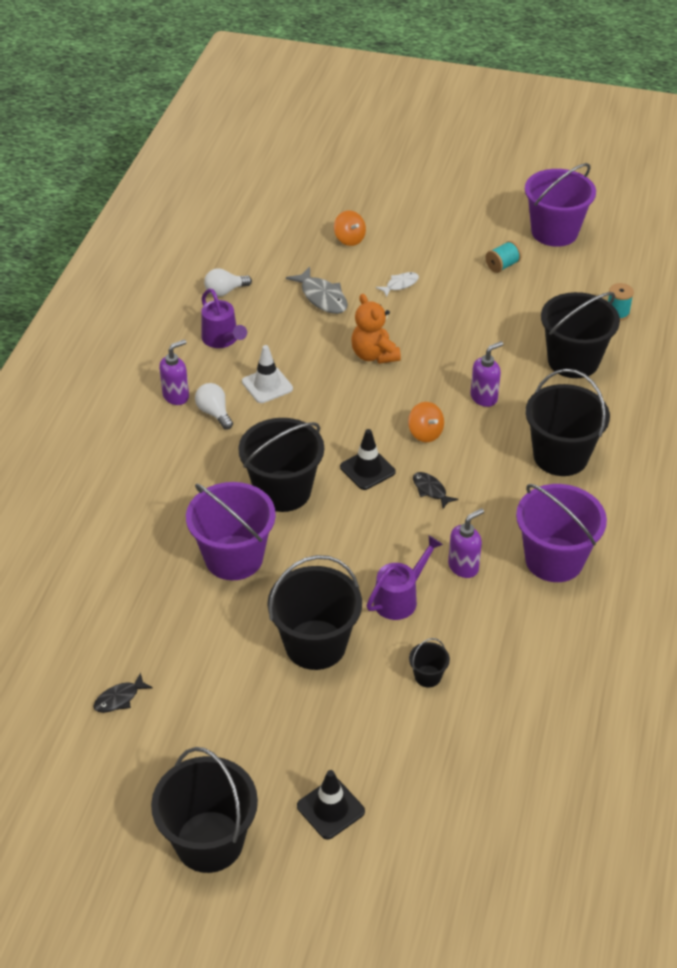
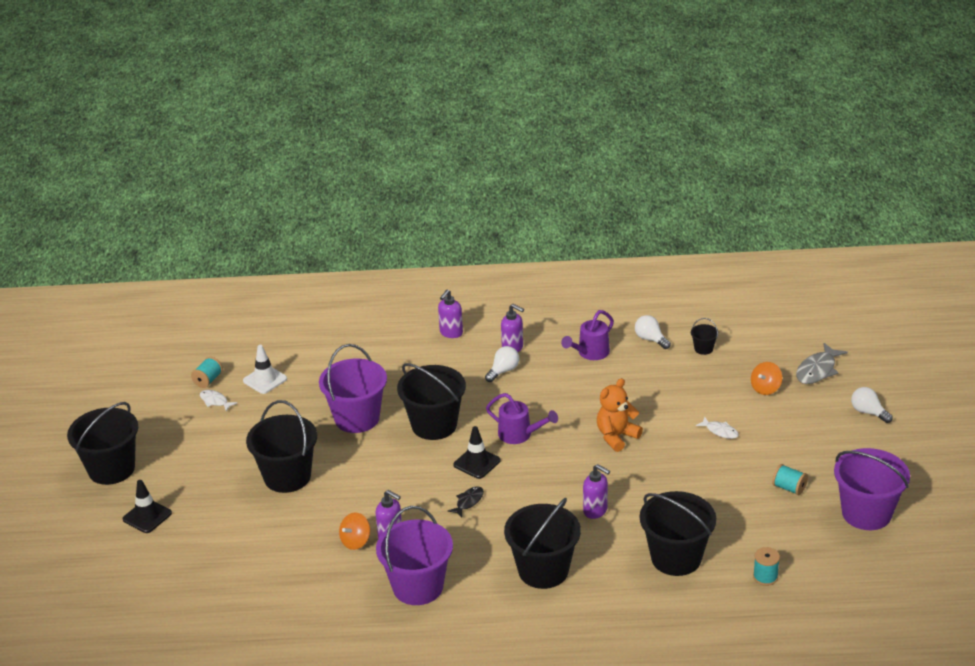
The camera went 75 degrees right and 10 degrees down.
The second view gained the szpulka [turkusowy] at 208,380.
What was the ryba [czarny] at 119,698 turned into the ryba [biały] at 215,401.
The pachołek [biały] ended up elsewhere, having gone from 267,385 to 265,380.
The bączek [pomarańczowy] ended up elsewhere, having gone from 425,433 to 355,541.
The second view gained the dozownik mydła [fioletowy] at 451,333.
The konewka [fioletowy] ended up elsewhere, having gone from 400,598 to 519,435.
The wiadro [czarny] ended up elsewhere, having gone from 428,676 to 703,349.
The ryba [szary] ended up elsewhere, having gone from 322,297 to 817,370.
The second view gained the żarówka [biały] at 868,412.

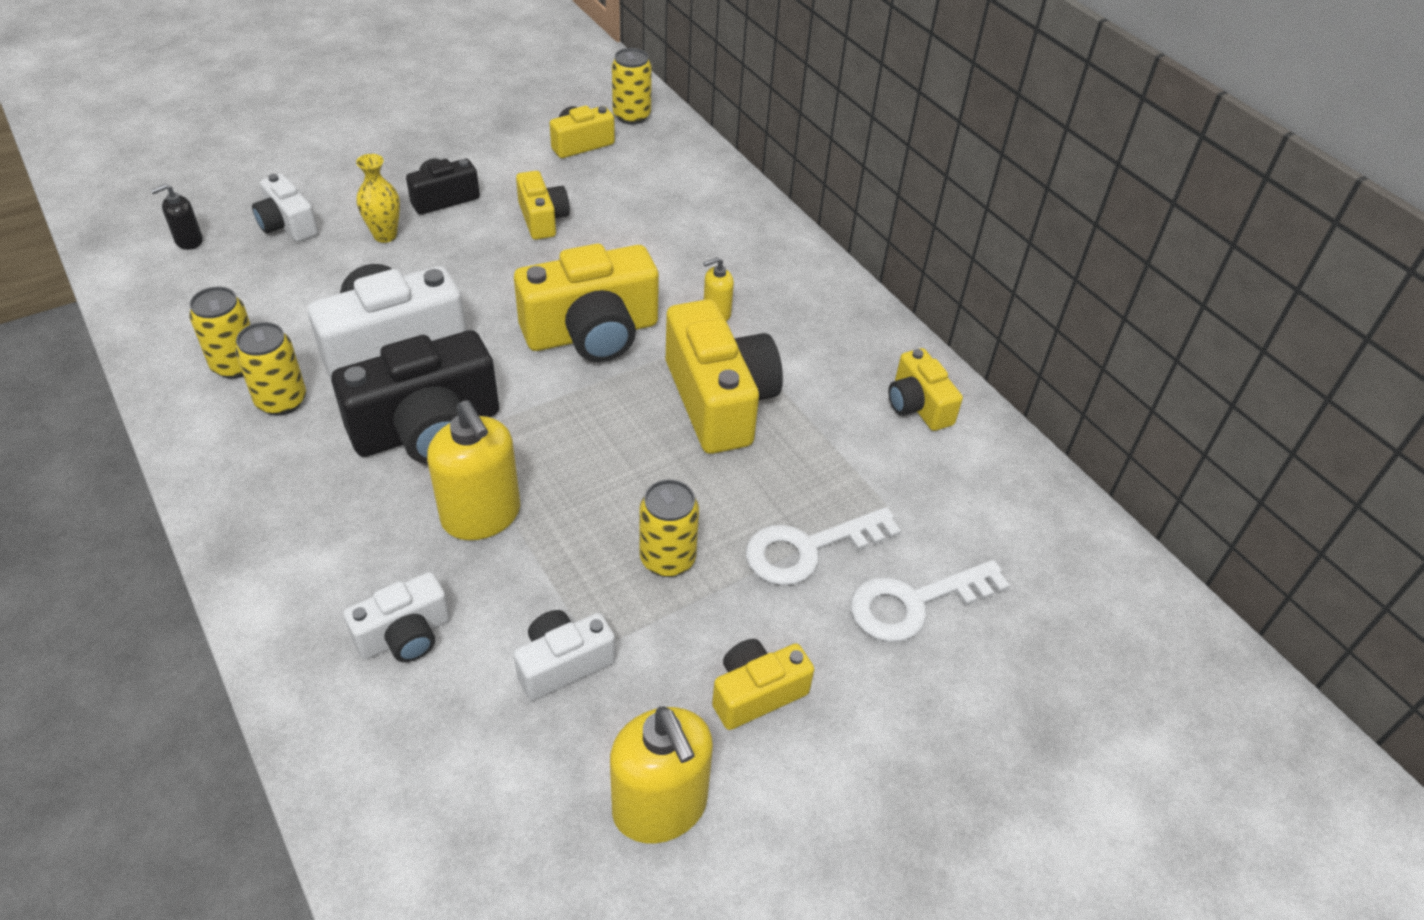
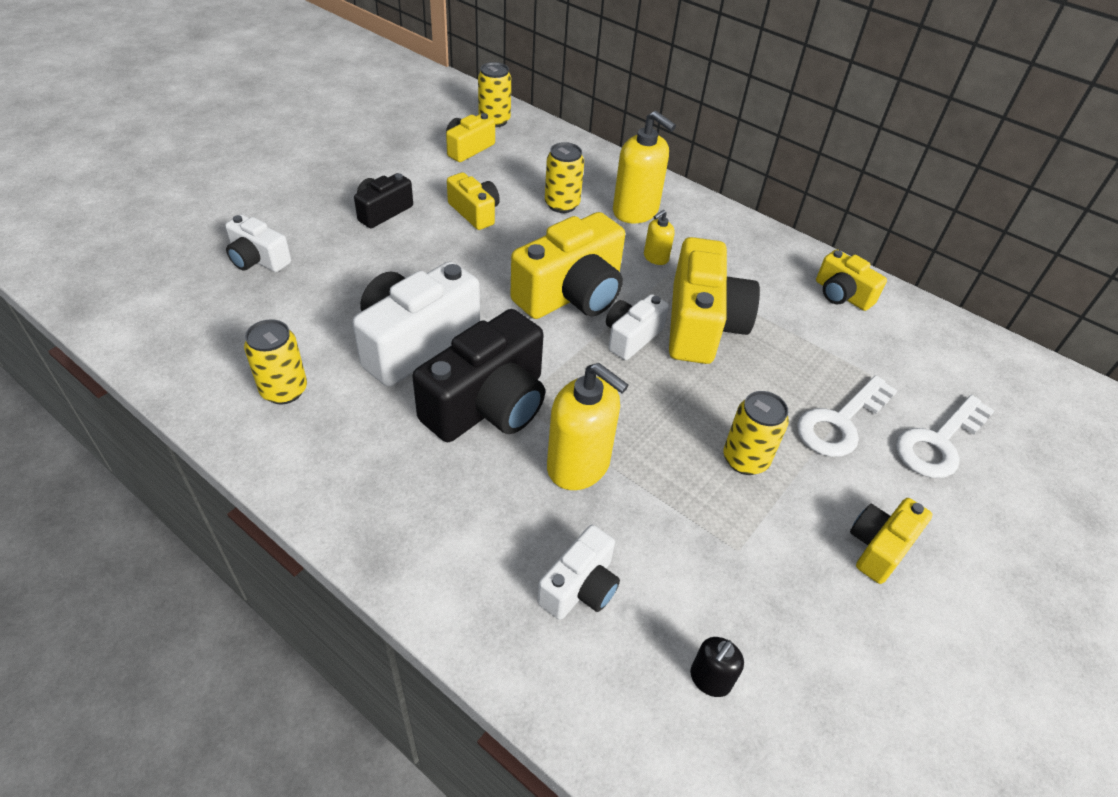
The camera went 20 degrees left and 0 degrees up.
The puszka [żółty] ended up elsewhere, having gone from 281,401 to 562,204.
The aparat fotograficzny [biały] ended up elsewhere, having gone from 563,664 to 631,337.
The dozownik mydła [żółty] ended up elsewhere, having gone from 660,807 to 635,211.
The aparat fotograficzny [żółty] at 719,400 ended up facing another way, 45 degrees clockwise from before.
The dozownik mydła [czarny] ended up elsewhere, having gone from 189,241 to 710,679.
The second view lost the wazon [żółty] at 385,235.

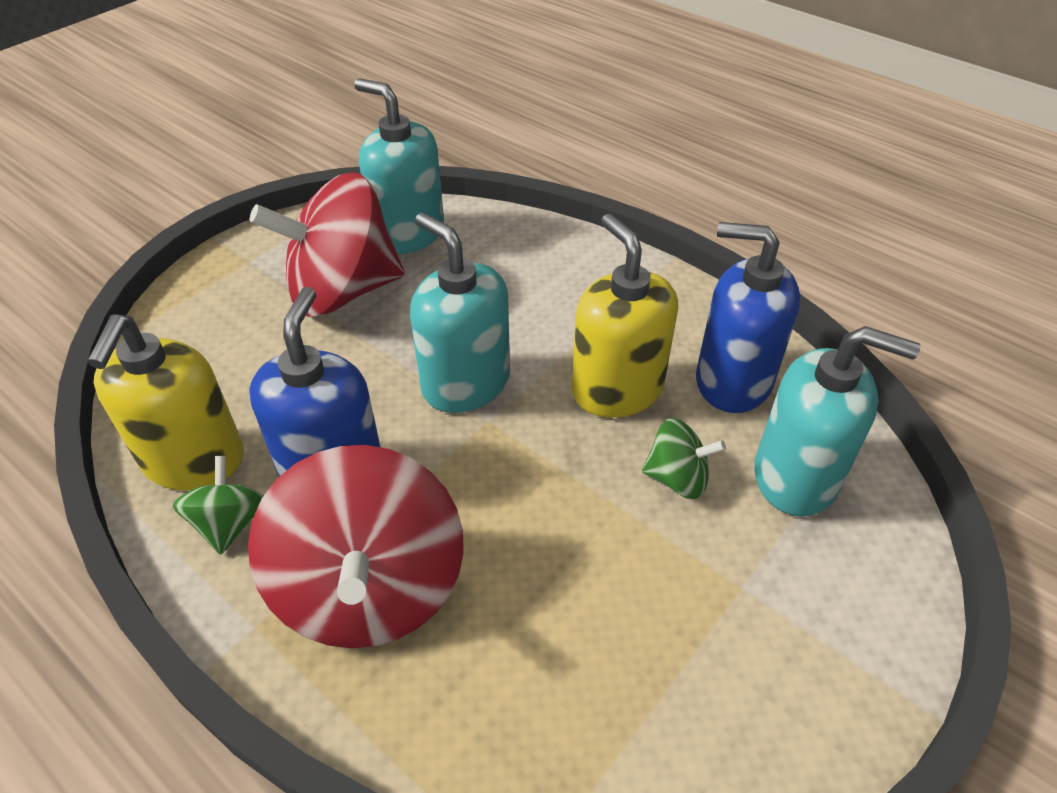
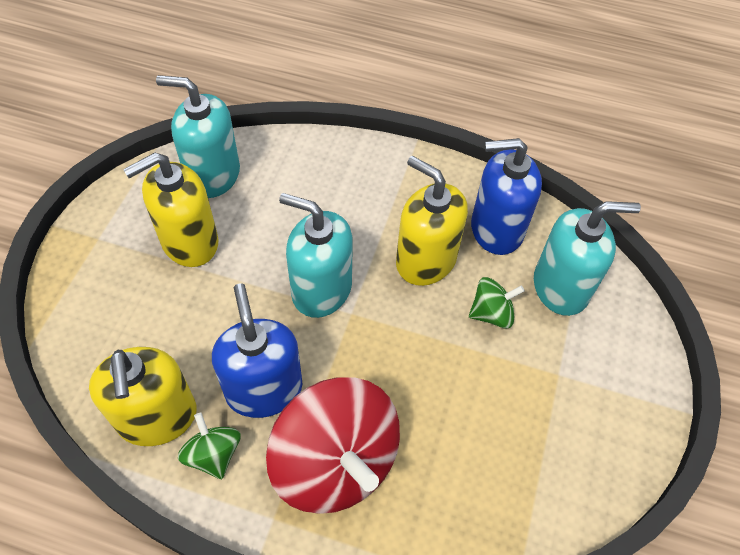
The camera went 25 degrees left and 10 degrees up.
Where the bączek [czerwony] stood at 342,291, the dozownik mydła [żółty] came to stand at 189,242.

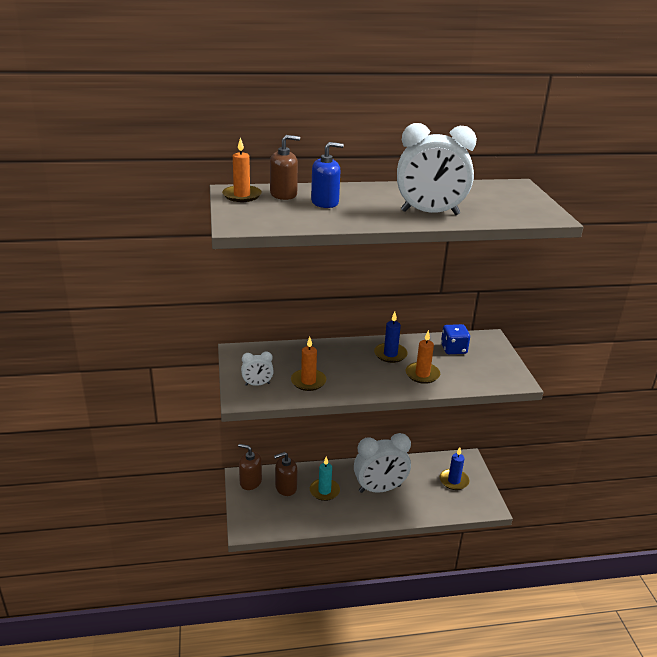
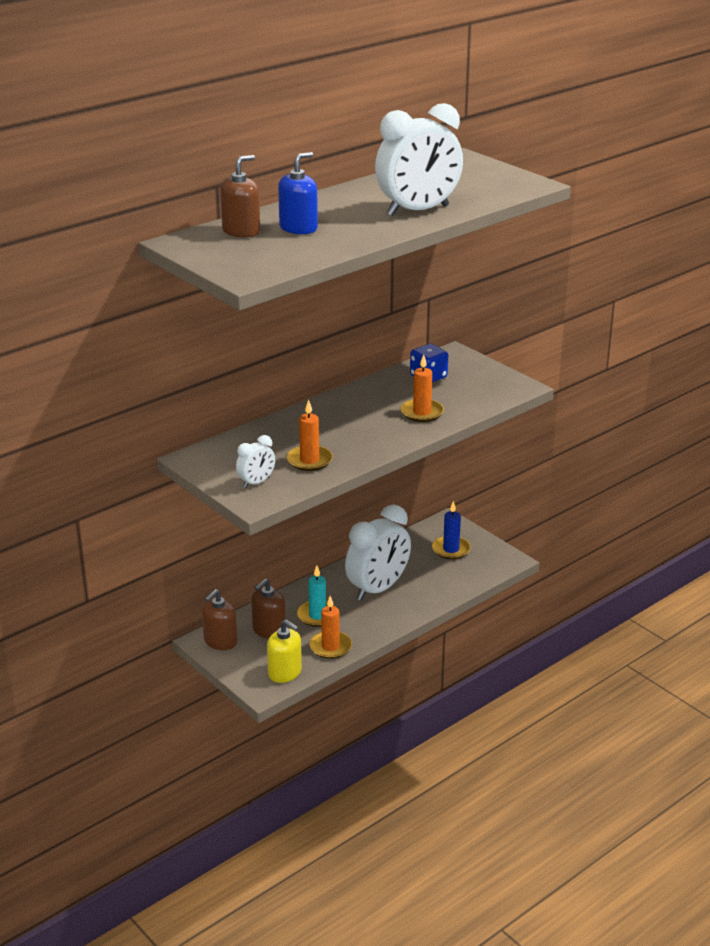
The camera went 30 degrees left and 0 degrees up.
The dozownik mydła [brązowy] at 250,482 ended up facing another way, 45 degrees counterclockwise from before.
The second view gained the dozownik mydła [żółty] at 285,672.
The świeca [pomarańczowy] ended up elsewhere, having gone from 242,195 to 330,647.
The second view lost the świeca [niebieski] at 390,354.

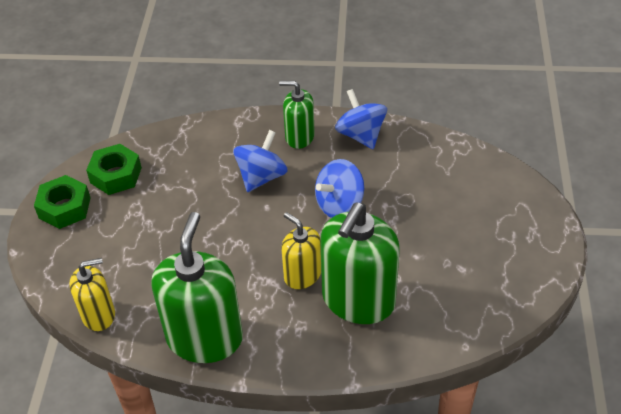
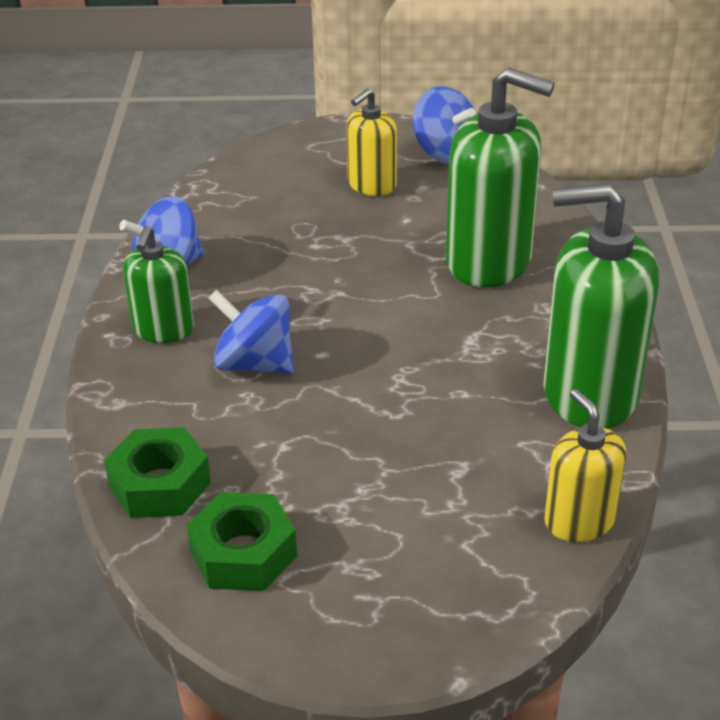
The camera went 95 degrees left and 10 degrees down.
The nakrętka [zielony] ended up elsewhere, having gone from 64,207 to 159,484.
The dozownik mydła [żółty] ended up elsewhere, having gone from 302,275 to 371,185.
The bączek [niebieski] ended up elsewhere, having gone from 339,204 to 445,153.

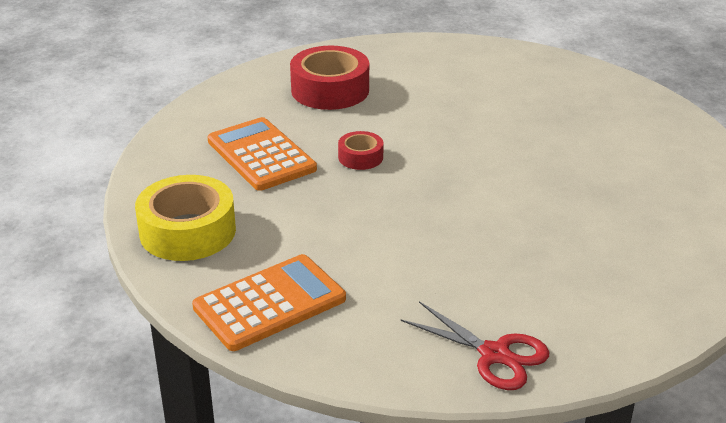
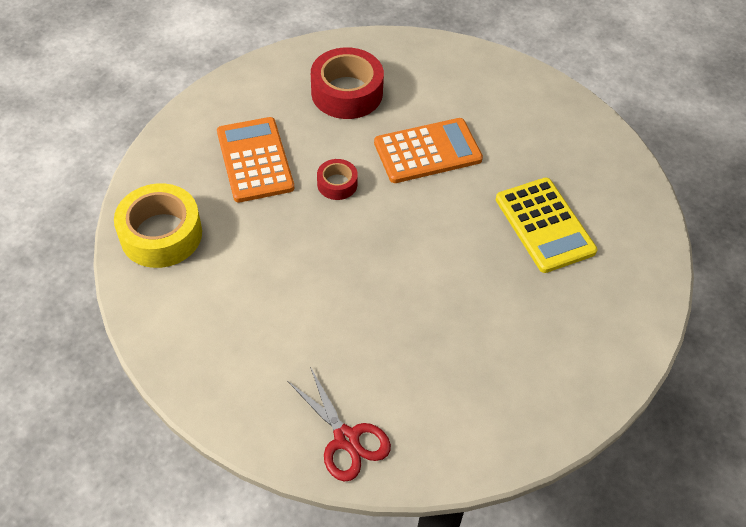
The camera went 15 degrees right and 20 degrees up.
The kalkulator [pomarańczowy] ended up elsewhere, having gone from 269,303 to 427,151.
The second view gained the kalkulator [żółty] at 544,225.

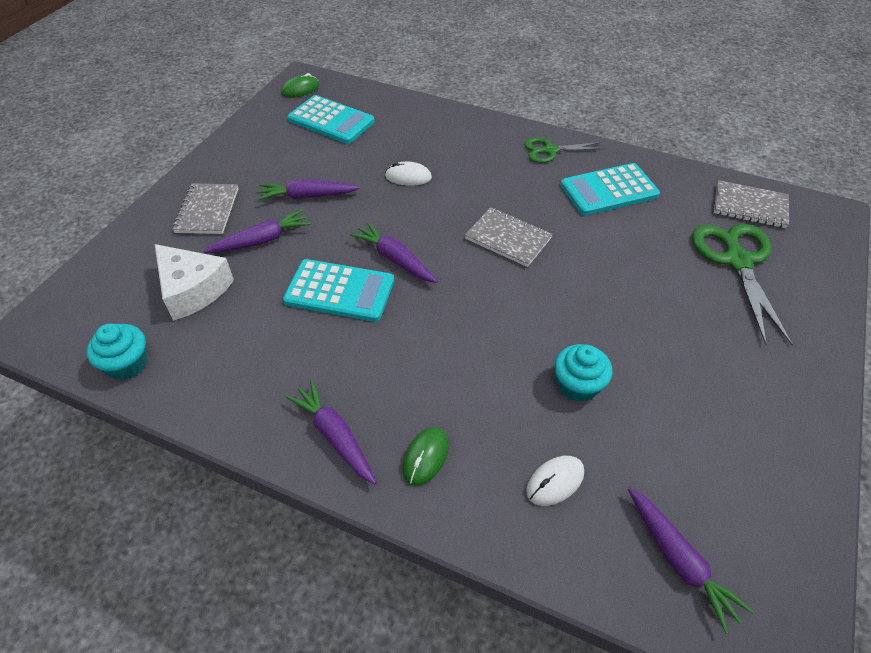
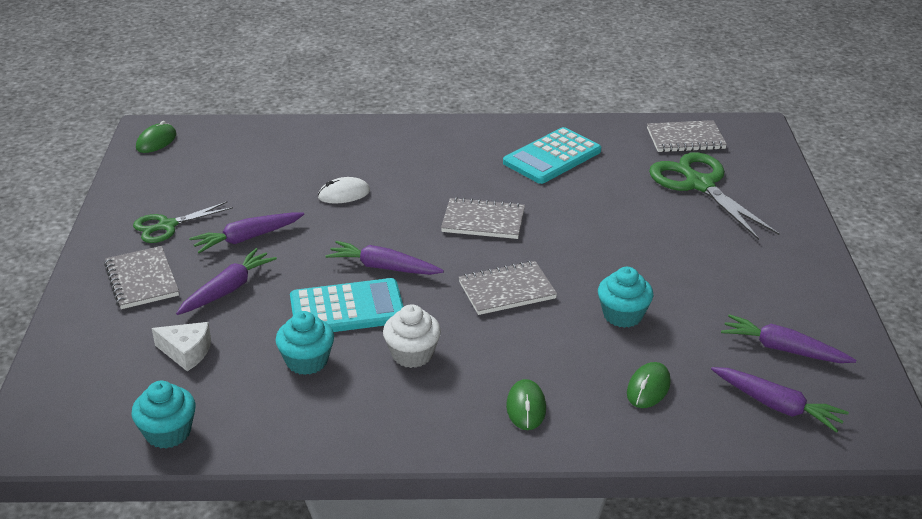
The camera went 25 degrees left and 15 degrees down.
The nożyczki [zielony] ended up elsewhere, having gone from 550,150 to 167,226.
The size of the ser [biały] at 193,290 changed by a factor of 0.62.
The second view gained the muffinka [turkusowy] at 307,361.
The second view gained the muffinka [biały] at 412,354.
The second view gained the zeszyt [szary] at 507,290.
What was the myszka [biały] at 555,481 turned into the myszka [zielony] at 648,388.
The marchewka [fioletowy] ended up elsewhere, having gone from 334,436 to 783,349.
The second view lost the kalkulator [turkusowy] at 331,121.

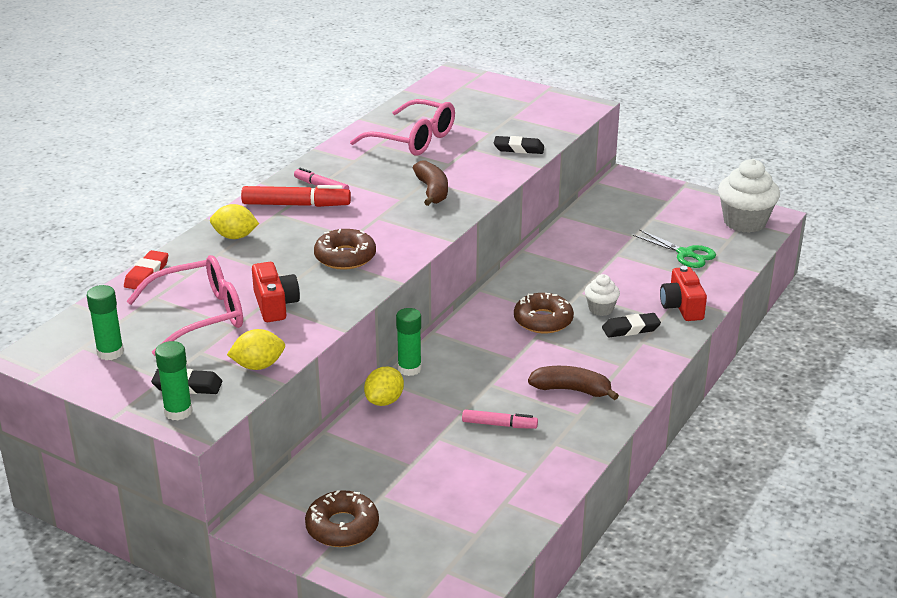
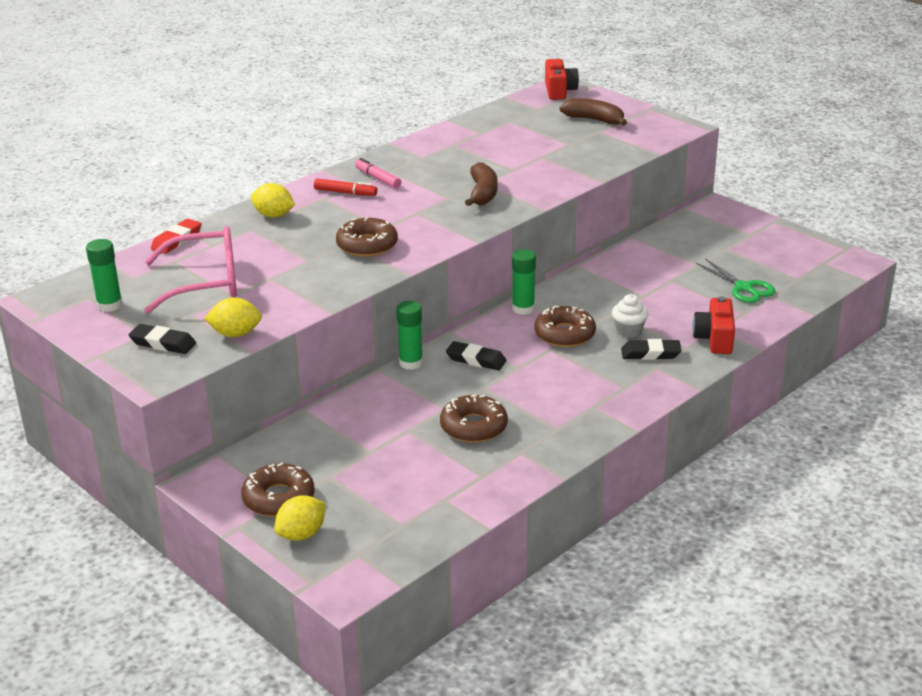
The camera went 15 degrees right and 0 degrees up.
The cytryna [żółty] ended up elsewhere, having gone from 384,401 to 301,534.
The size of the flamaster [czerwony] at 296,205 changed by a factor of 0.61.
Where the flamaster [różowy] stood at 499,425, the donut [brązowy] came to stand at 473,427.
The gumka do mazania [czarny] ended up elsewhere, having gone from 518,148 to 476,360.
The klej w sztyfcie [zielony] ended up elsewhere, having gone from 178,412 to 523,309.
The aparat fotograficzny [czerwony] ended up elsewhere, having gone from 275,305 to 559,91.
The banan [brązowy] ended up elsewhere, having gone from 571,390 to 594,120.
The second view lost the okulary [różowy] at 414,140.
The second view lost the muffinka [biały] at 744,222.

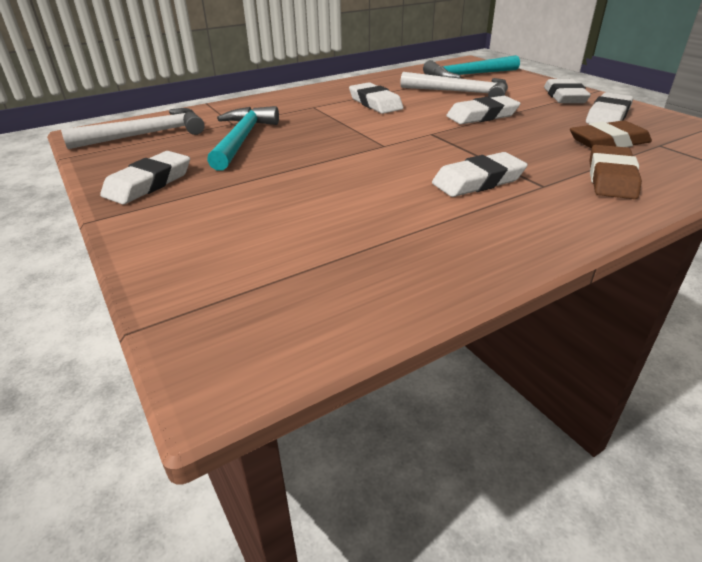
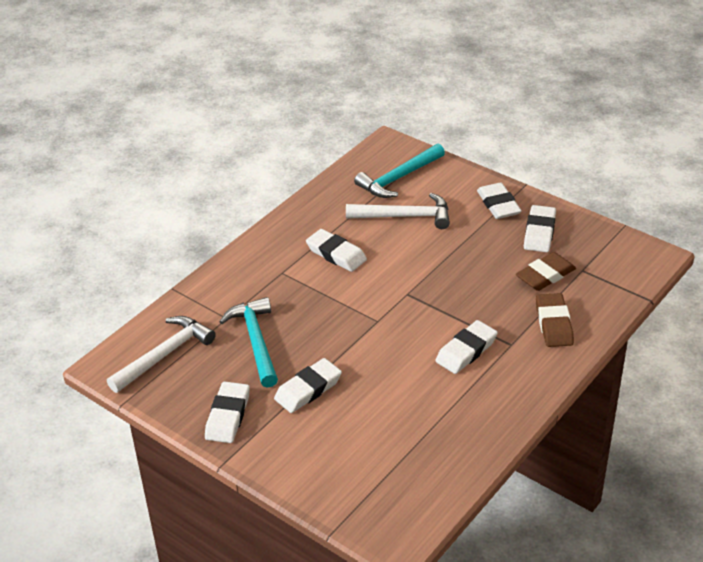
The camera went 20 degrees left and 5 degrees up.
The gumka do mazania [biały] ended up elsewhere, having gone from 482,116 to 308,389.

